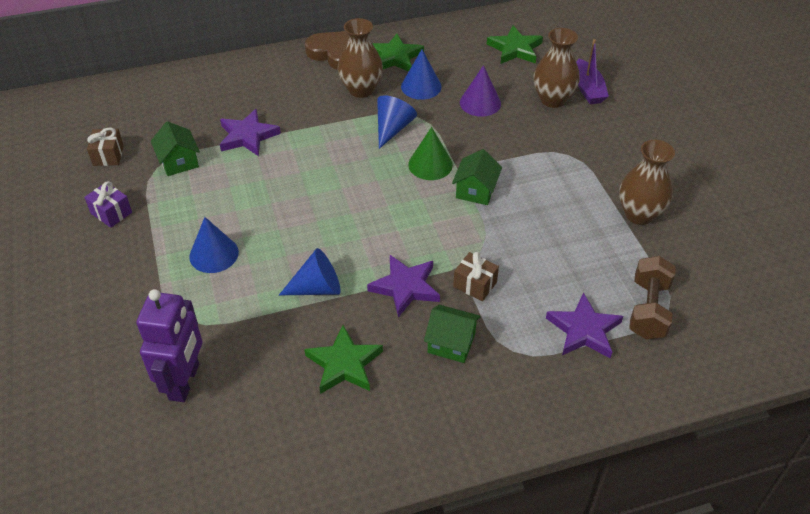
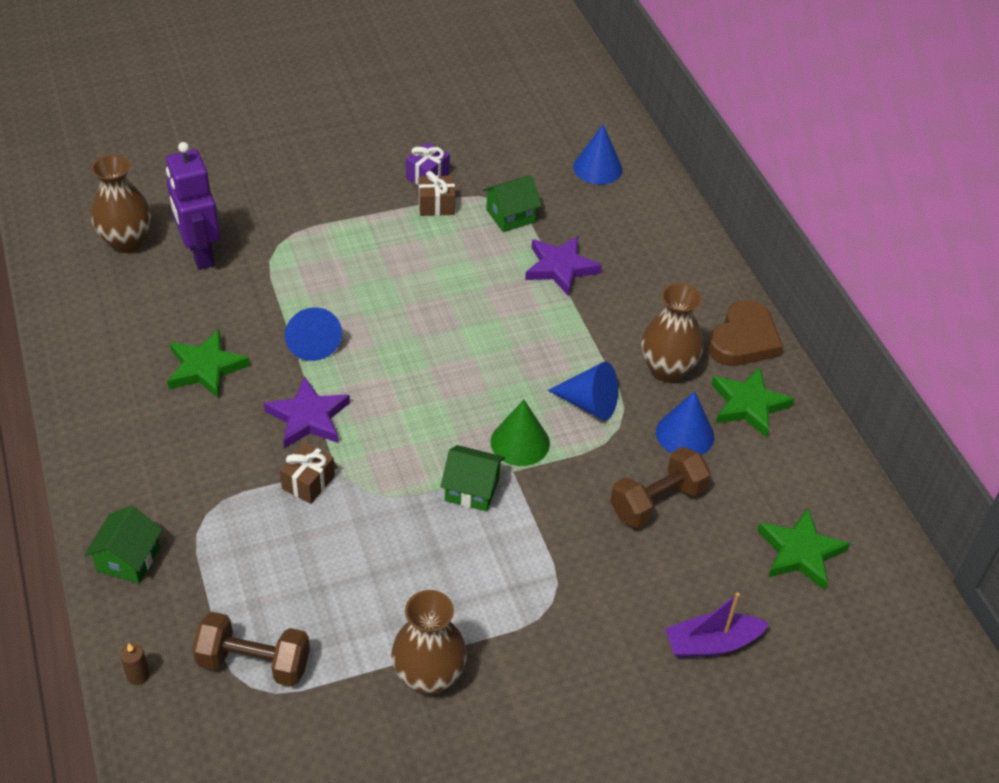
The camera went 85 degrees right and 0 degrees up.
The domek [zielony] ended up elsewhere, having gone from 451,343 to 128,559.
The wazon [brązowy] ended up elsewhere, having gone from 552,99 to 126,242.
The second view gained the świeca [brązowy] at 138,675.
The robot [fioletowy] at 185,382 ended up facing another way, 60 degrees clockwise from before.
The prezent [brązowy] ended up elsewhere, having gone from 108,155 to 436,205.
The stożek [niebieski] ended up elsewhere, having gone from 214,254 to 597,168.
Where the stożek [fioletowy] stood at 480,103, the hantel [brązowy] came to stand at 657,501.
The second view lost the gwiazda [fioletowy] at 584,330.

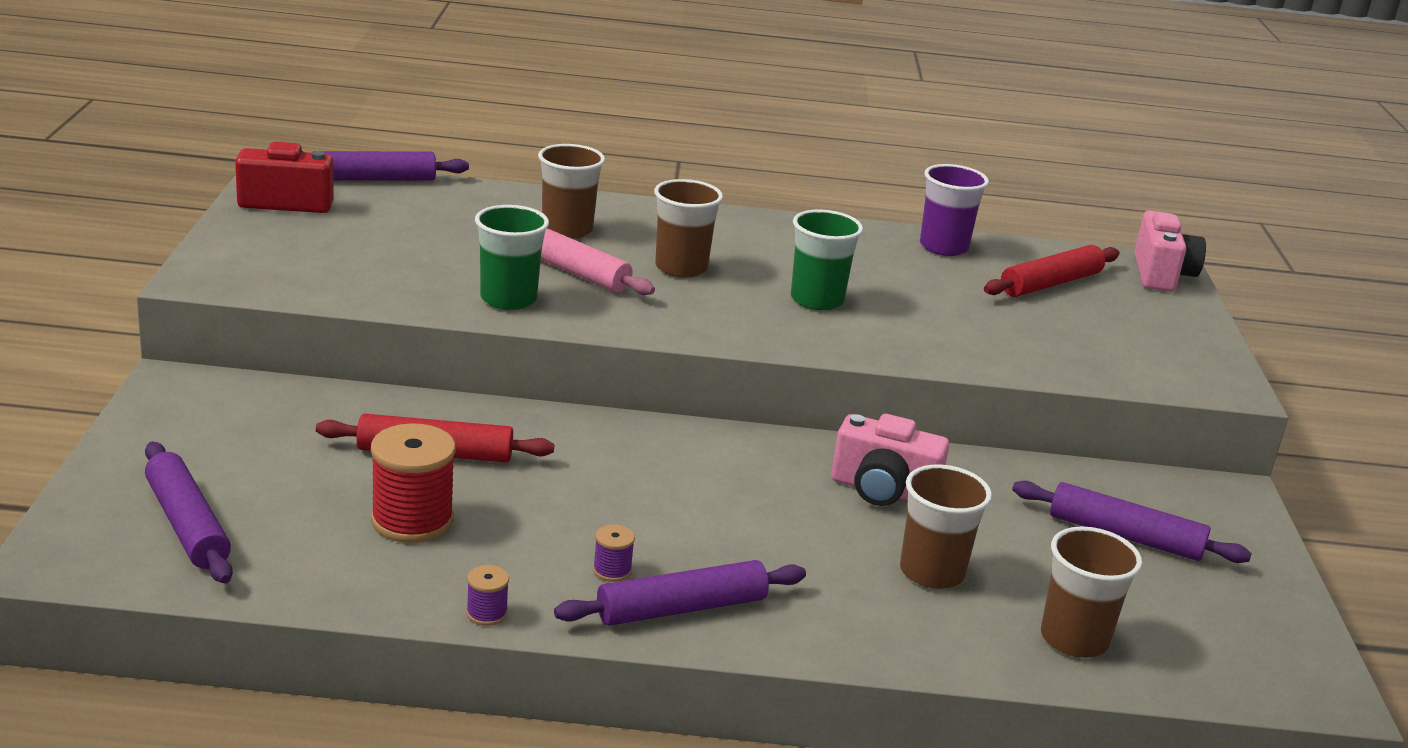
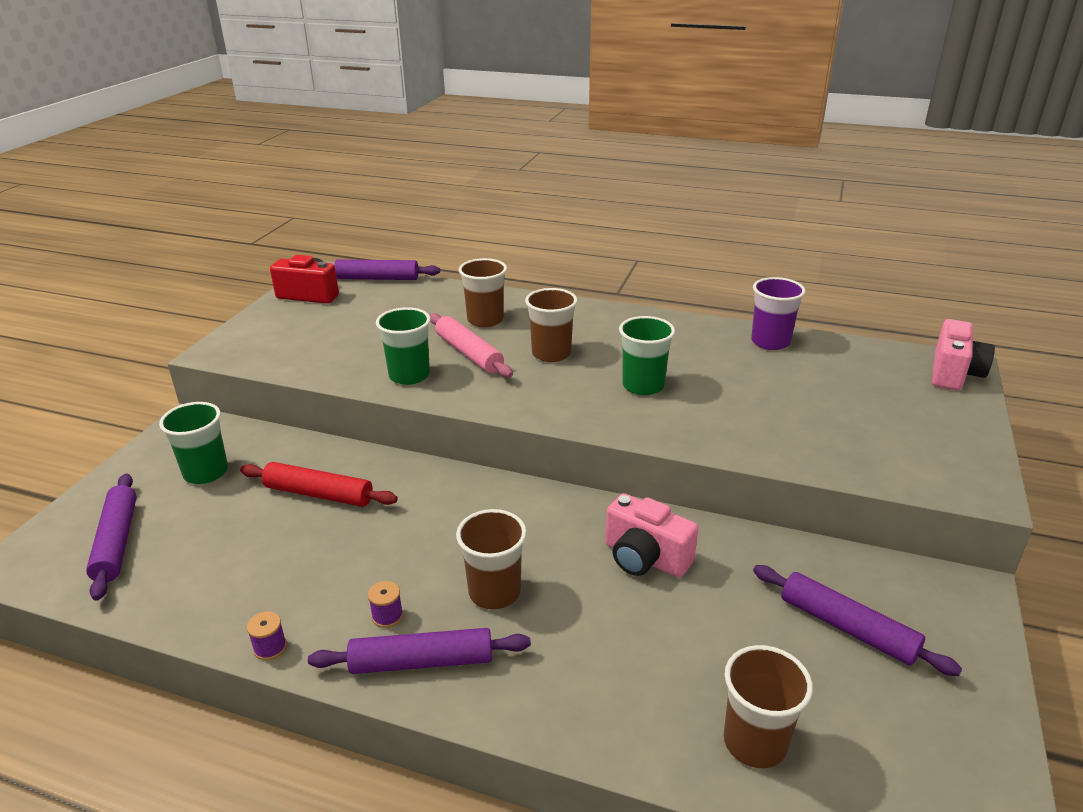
The camera went 20 degrees right and 5 degrees up.
The second view gained the szklanka [zielony] at 206,472.
The szklanka [brązowy] ended up elsewhere, having gone from 931,572 to 494,592.
The second view lost the szpulka [czerwony] at 412,520.
The second view lost the wałek do ciasta [czerwony] at 1050,283.

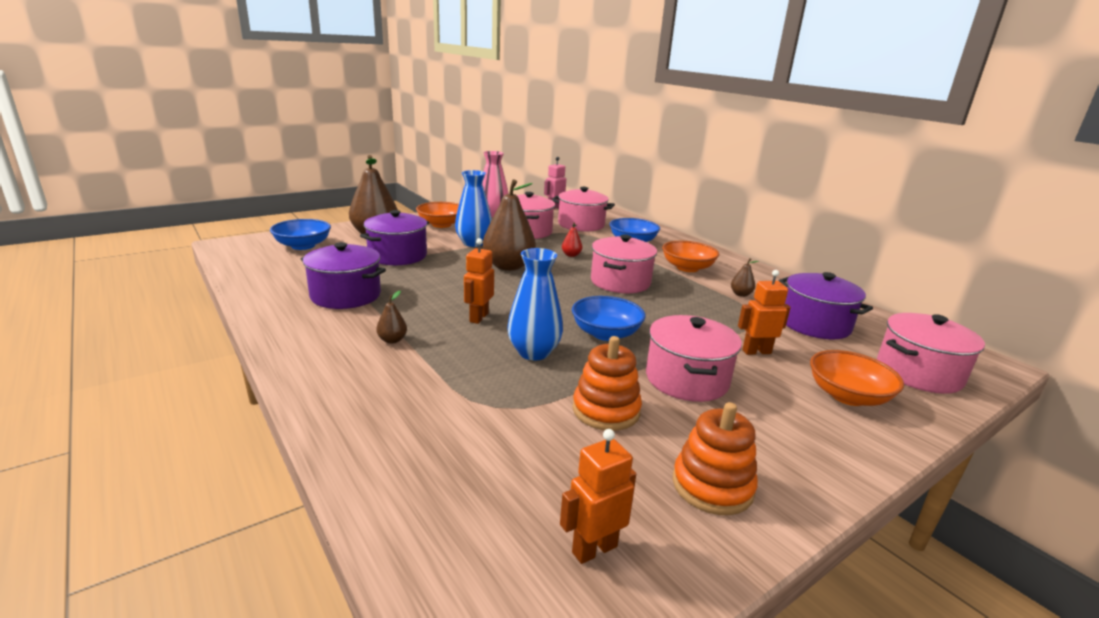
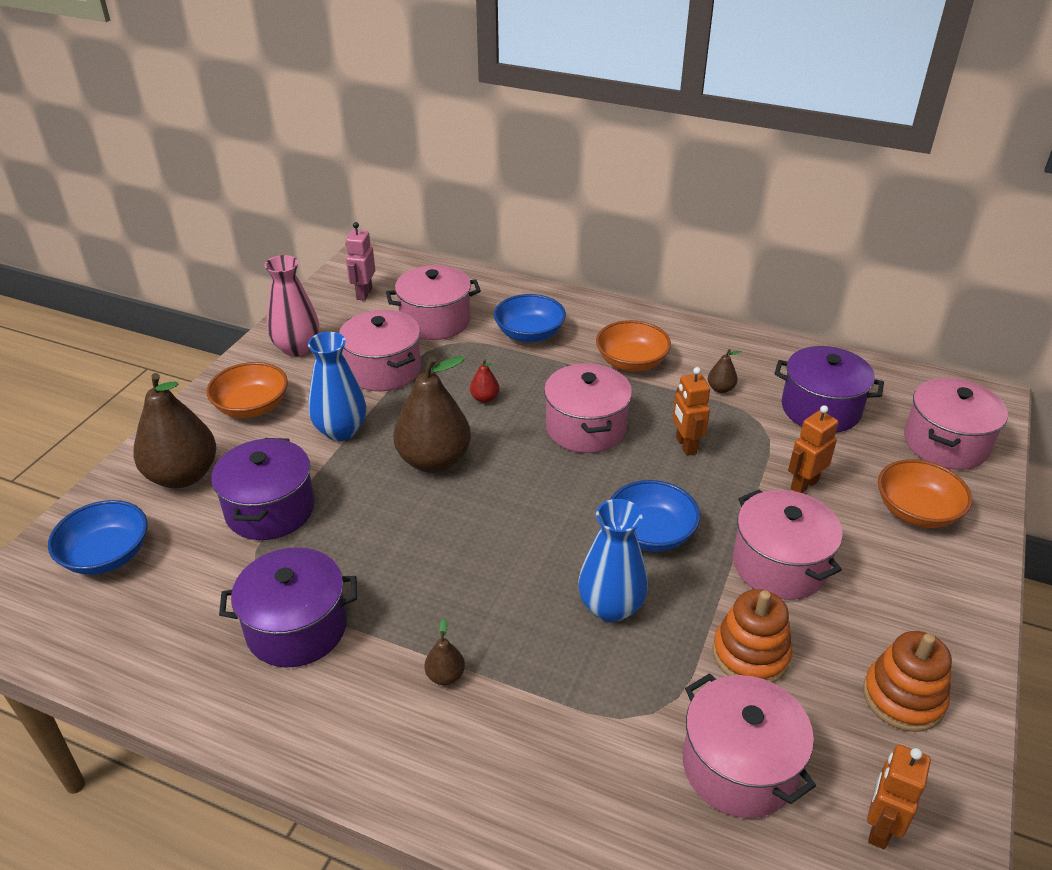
The camera went 30 degrees left and 15 degrees up.
The robot [pomarańczowy] ended up elsewhere, having gone from 478,317 to 685,445.
The second view gained the garnek [różowy] at 739,766.

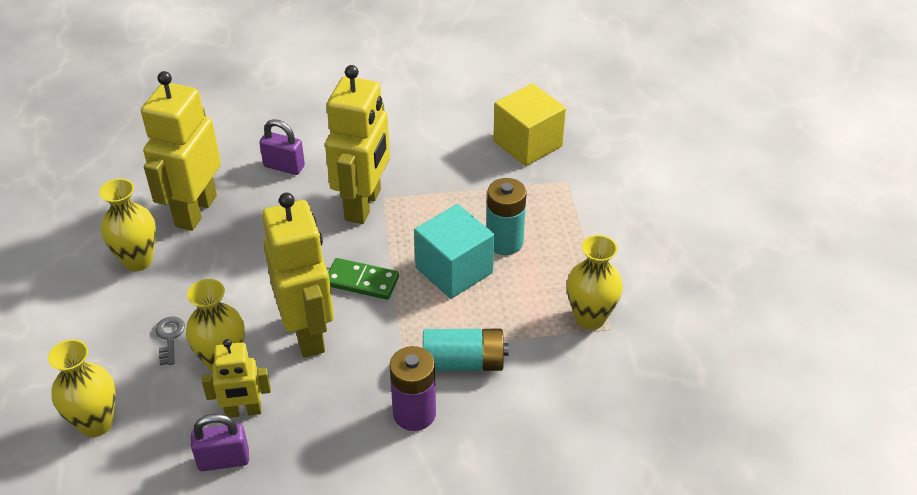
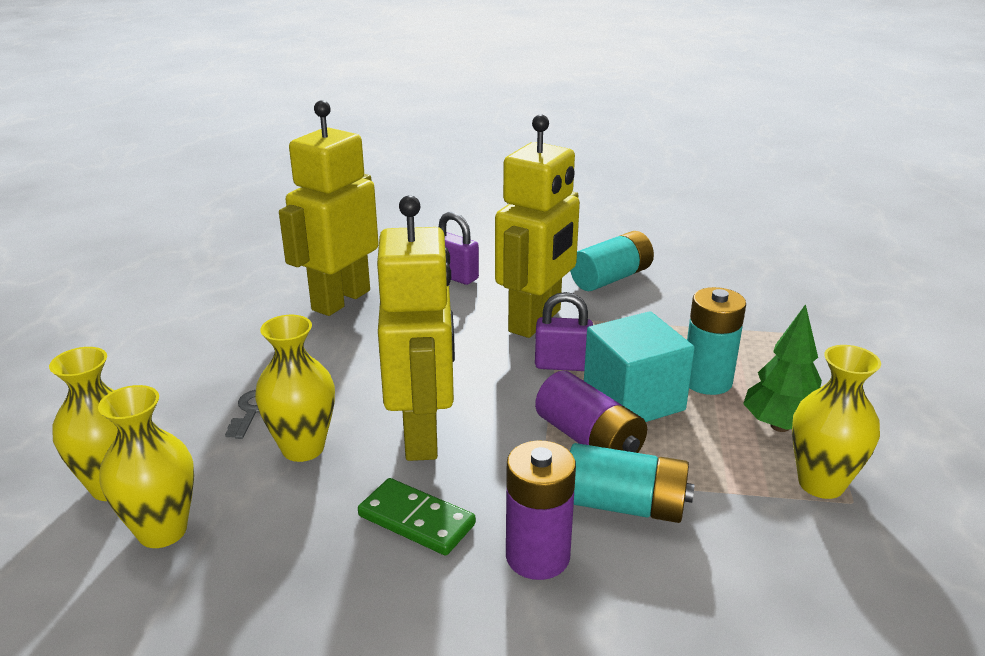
The camera went 15 degrees right and 15 degrees down.
The wazon [żółty] ended up elsewhere, having gone from 138,261 to 162,531.
The kostka domina [zielony] ended up elsewhere, having gone from 362,281 to 416,520.
The kłódka [fioletowy] ended up elsewhere, having gone from 223,460 to 562,365.
The second view gained the bateria [fioletowy] at 589,439.
The second view gained the bateria [turkusowy] at 611,278.
The second view gained the drzewko [zielony] at 780,426.
The second view lost the robot [żółty] at 243,411.
The second view lost the sześcian [żółty] at 527,144.

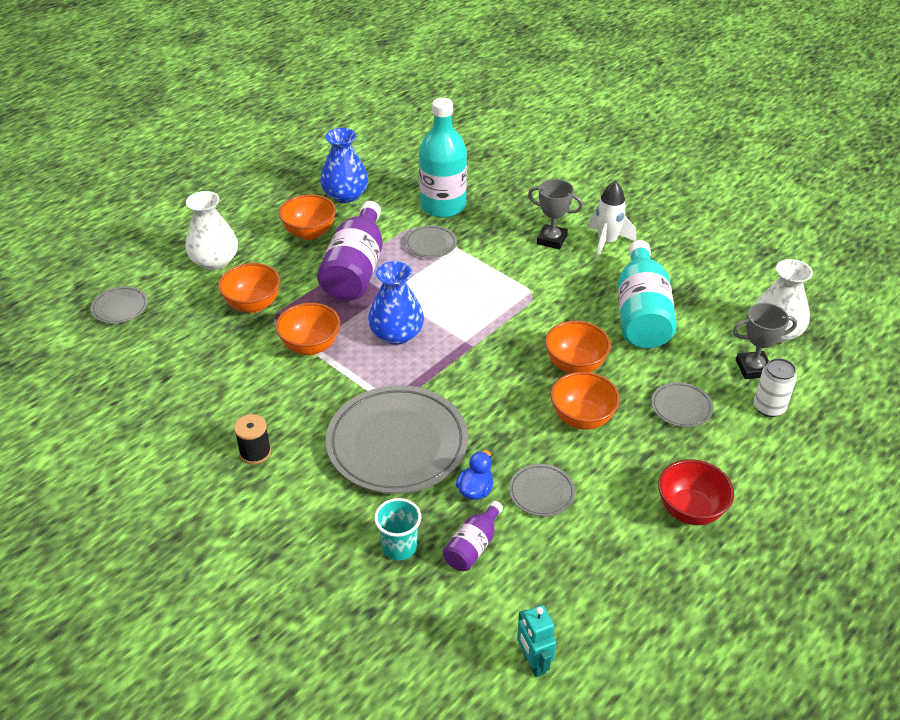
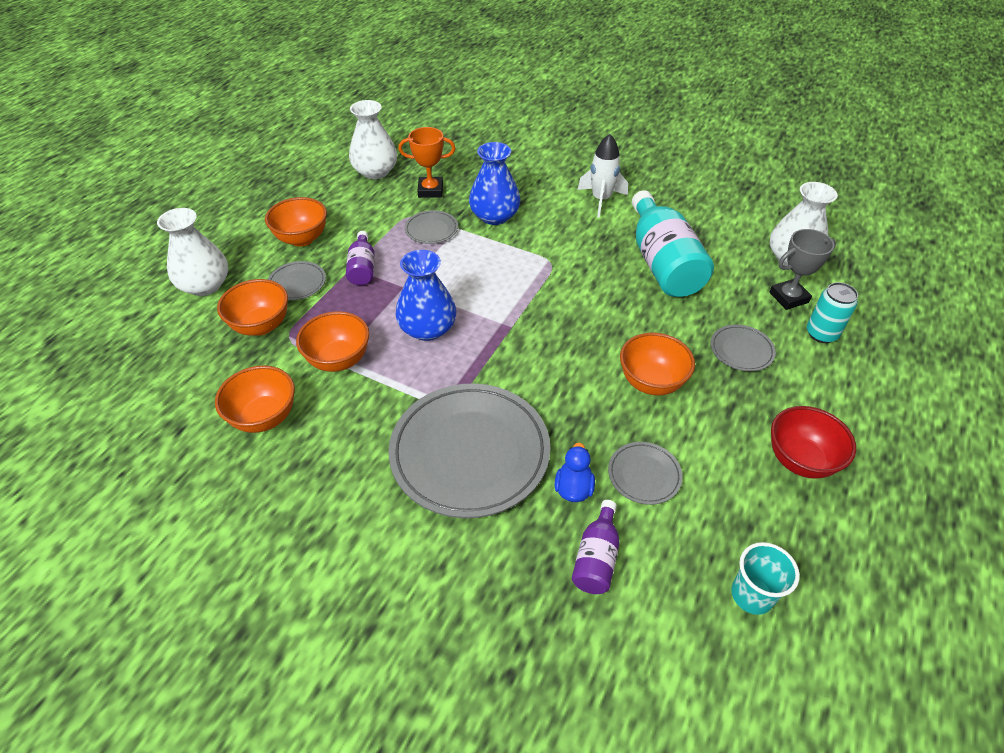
The camera went 15 degrees left and 5 degrees up.
The miska [pomarańczowy] ended up elsewhere, having gone from 575,365 to 264,417.
The talerz [szary] ended up elsewhere, having gone from 120,307 to 297,283.
The size of the butelka [fioletowy] at 356,269 changed by a factor of 0.50.
The second view gained the wazon [biały] at 375,171.
Where the butelka [turkusowy] stood at 443,206, the puchar [pomarańczowy] came to stand at 430,190.
The wazon [niebieski] ended up elsewhere, having gone from 345,195 to 494,216.
The szklanka [turkusowy] ended up elsewhere, having gone from 399,547 to 752,595.
What was the puszka [biały] at 769,407 turned into the puszka [turkusowy] at 821,334.
The second view lost the szpulka [czarny] at 255,452.
The second view lost the robot [turkusowy] at 533,662.
The second view lost the puchar [szary] at 551,240.

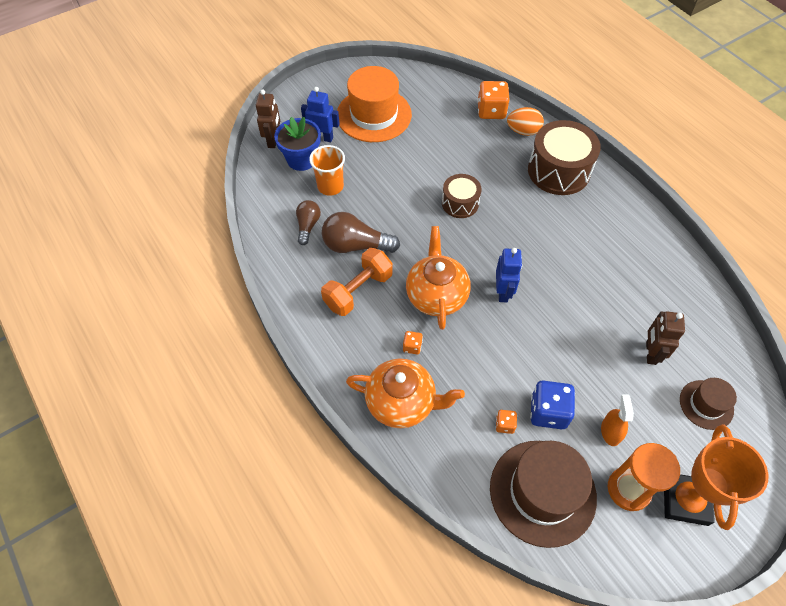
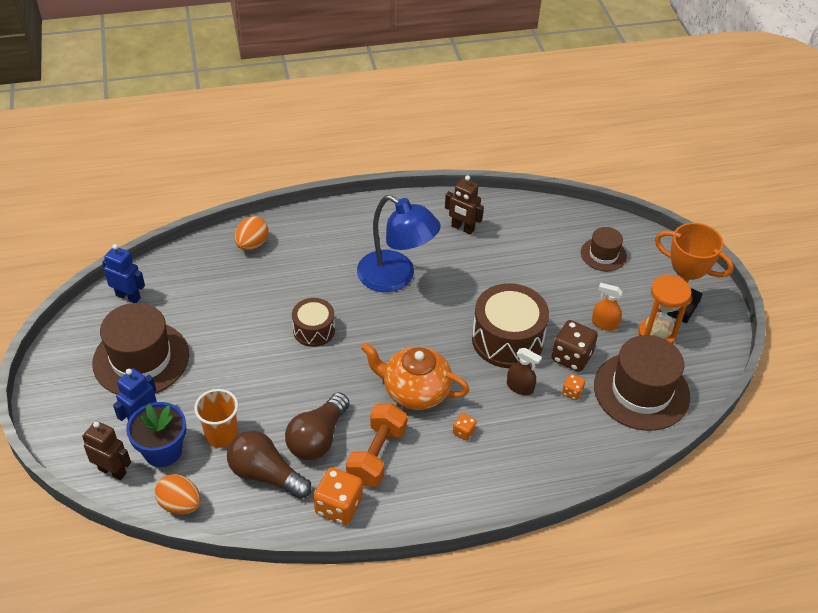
The camera went 70 degrees left and 10 degrees down.
What was the kapelusz [pomarańczowy] at 374,115 turned into the kapelusz [brązowy] at 141,359.
The robot [niebieski] ended up elsewhere, having gone from 503,292 to 128,296.
The second view gained the jajko [pomarańczowy] at 180,504.
The size of the żarówka [brązowy] at 308,226 changed by a factor of 1.63.
The kostka do gry [pomarańczowy] ended up elsewhere, having gone from 491,111 to 338,506.
The hantel [pomarańczowy] at 358,290 ended up facing another way, 45 degrees clockwise from before.
The second view gained the lampka [niebieski] at 396,277.
The robot [brązowy] ended up elsewhere, having gone from 650,353 to 462,228.
The bęben [brązowy] ended up elsewhere, having gone from 558,171 to 507,339.
The second view gained the spryskiwacz [brązowy] at 520,387.
What was the kostka do gry [niebieski] at 548,412 turned into the kostka do gry [brązowy] at 571,357.
The second view lost the imbryk [pomarańczowy] at 402,402.

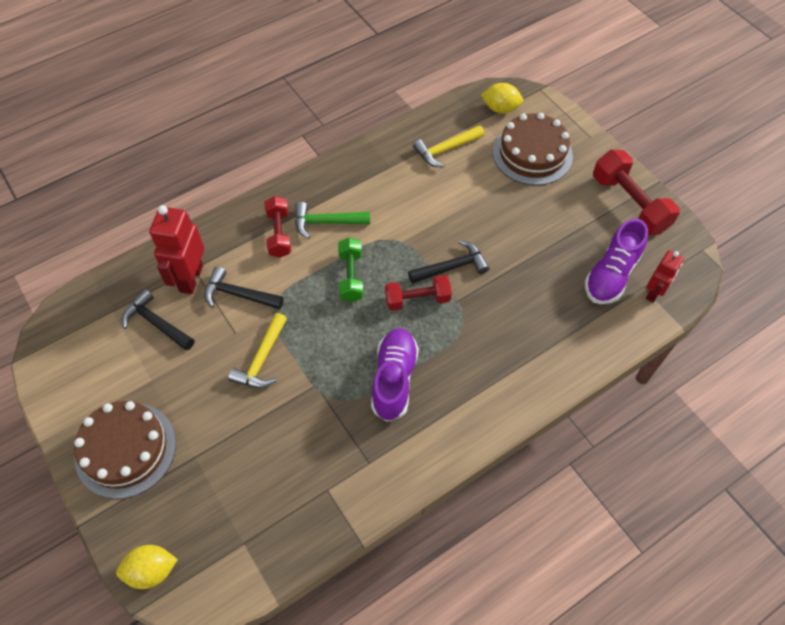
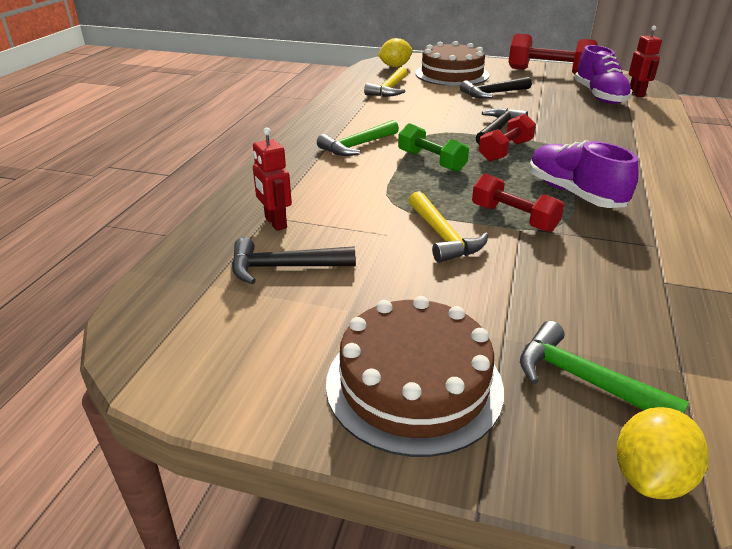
The camera went 40 degrees left and 25 degrees down.
The size of the robot [czerwony] at 191,278 changed by a factor of 0.61.
The młotek [czarny] ended up elsewhere, having gone from 238,295 to 493,93.
The hantel [czerwony] ended up elsewhere, having gone from 279,234 to 513,218.
The second view gained the młotek [zielony] at 584,380.

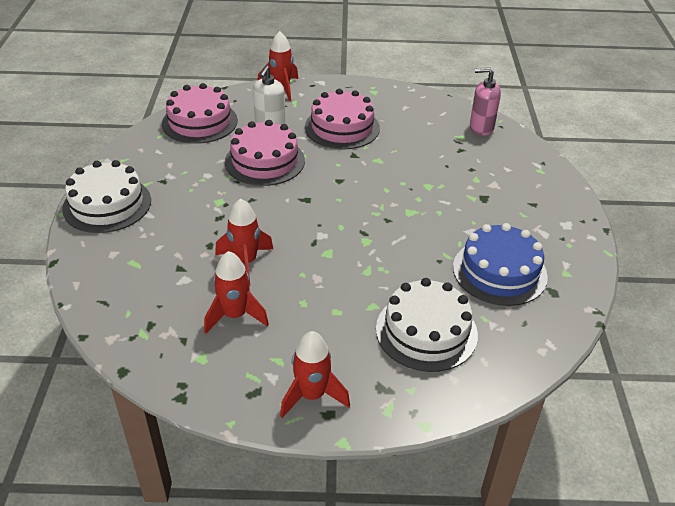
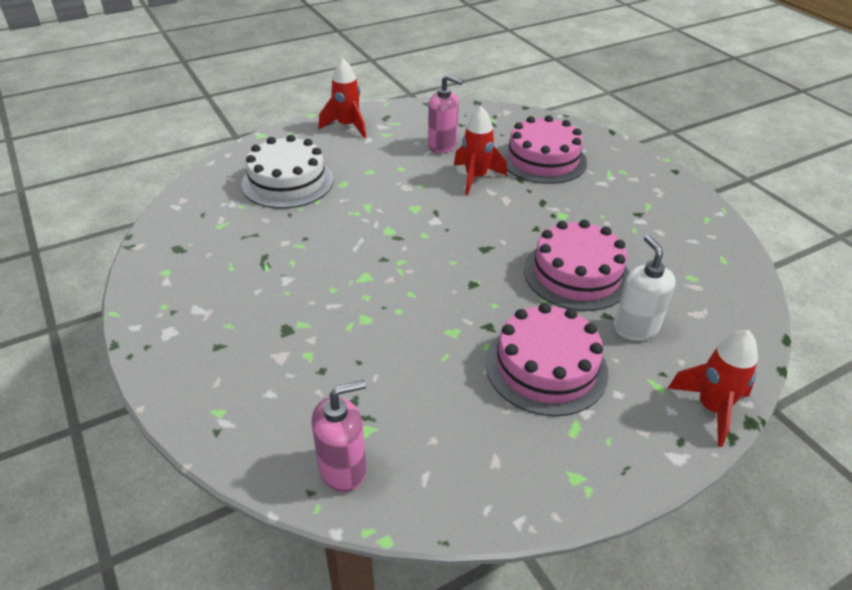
The camera went 150 degrees right and 0 degrees up.
Where the rakieta [czerwony] stood at 235,315, the dozownik mydła [różowy] came to stand at 442,145.
The tort [różowy] ended up elsewhere, having gone from 200,122 to 543,159.
The second view lost the tort [biały] at 107,204.
The second view lost the tort [niebieski] at 499,271.

